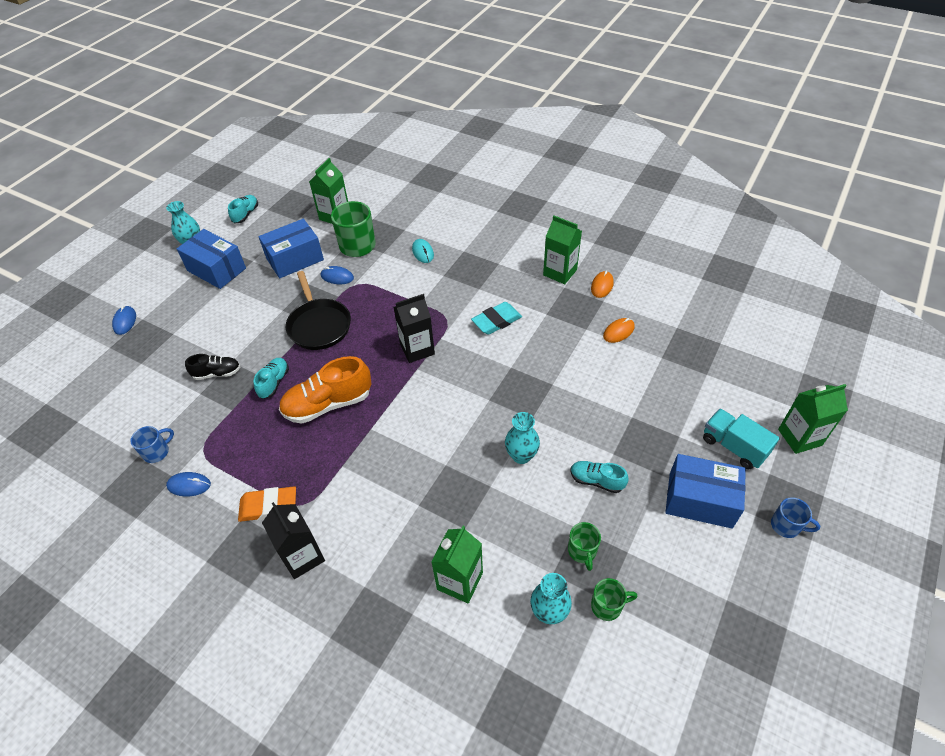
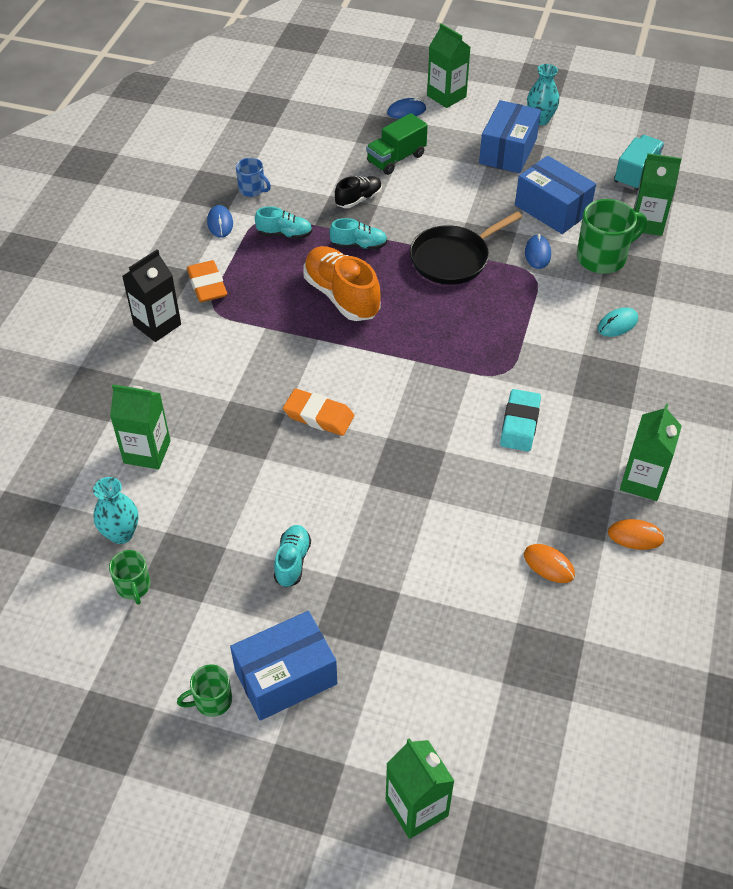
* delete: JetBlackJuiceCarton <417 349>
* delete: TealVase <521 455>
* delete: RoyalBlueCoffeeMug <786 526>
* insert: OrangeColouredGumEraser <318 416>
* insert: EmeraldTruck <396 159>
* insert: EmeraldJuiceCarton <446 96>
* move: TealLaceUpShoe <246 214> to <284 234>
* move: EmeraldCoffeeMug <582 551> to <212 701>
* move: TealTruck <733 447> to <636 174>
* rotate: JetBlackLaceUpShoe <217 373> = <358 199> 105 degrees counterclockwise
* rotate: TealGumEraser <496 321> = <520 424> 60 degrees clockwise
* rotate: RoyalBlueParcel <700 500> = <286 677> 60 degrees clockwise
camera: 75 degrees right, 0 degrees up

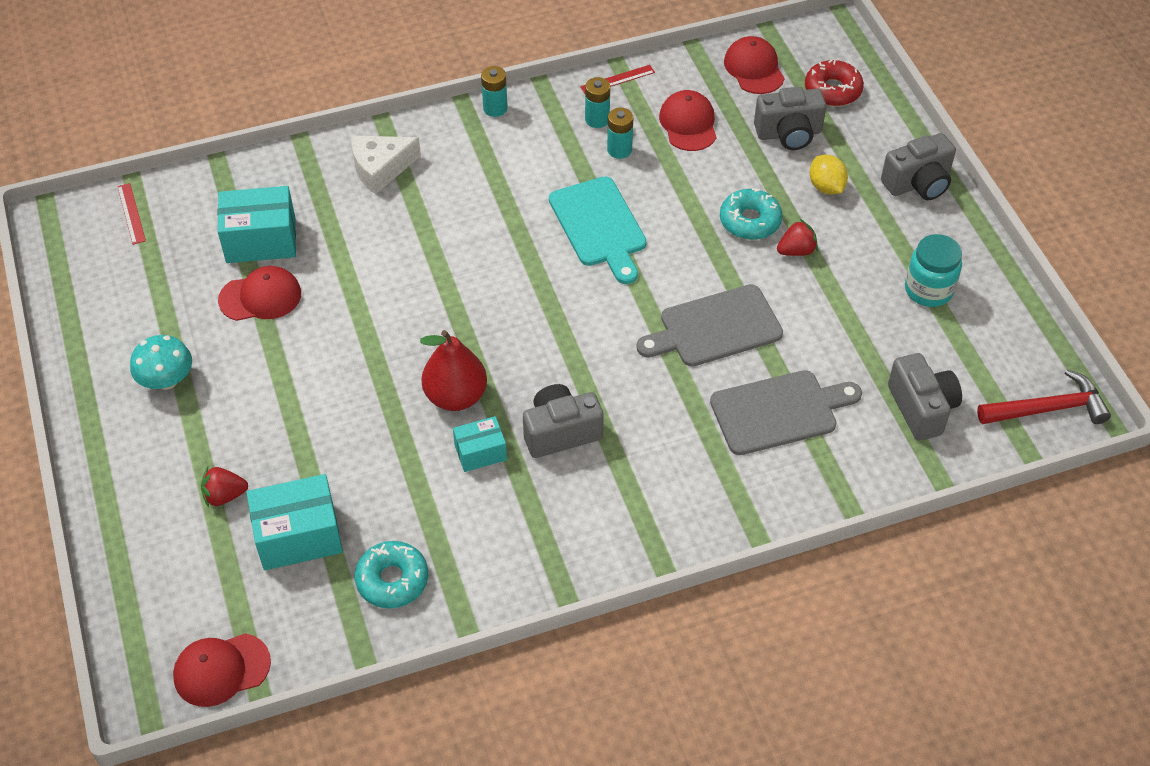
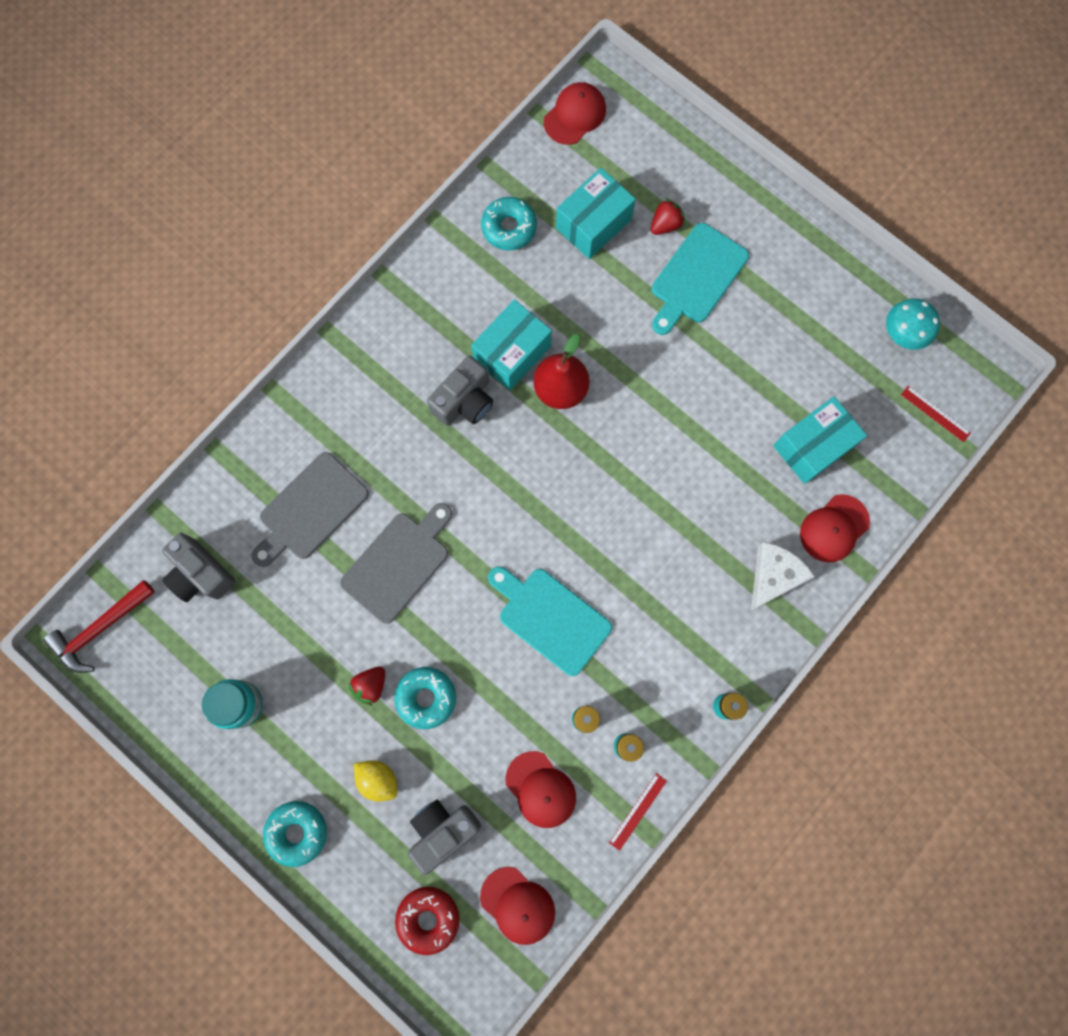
* insert: TealChoppingBoard <696 277>
* move: TealMushroom <166 380> to <903 333>
* move: RedBaseballCap <260 297> to <834 528>
* replace: AshGreyCamera <918 183> to TealDoughnut <297 832>
* resize: TealParcel <480 452> = <512 353> x1.70
camera: 150 degrees right, 25 degrees up

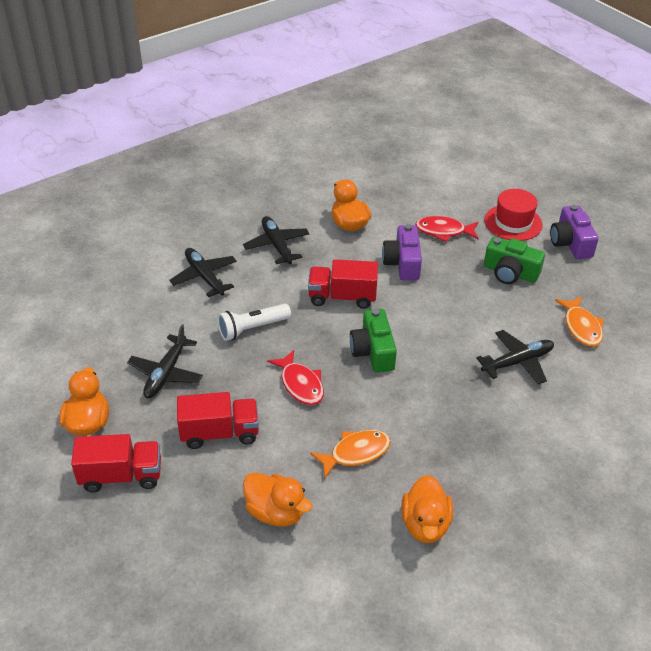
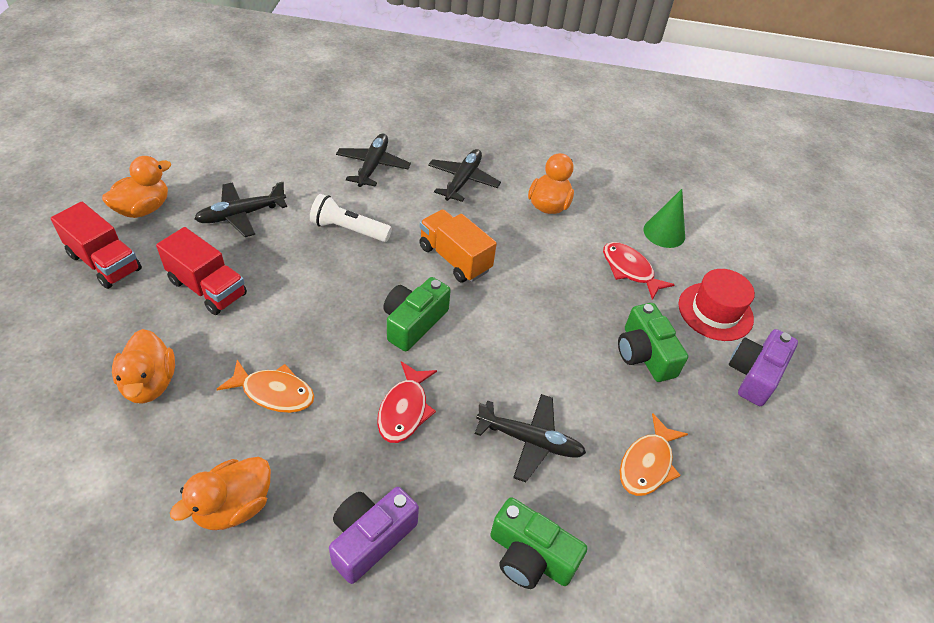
* insert: EmeraldCamera <530 556>
* insert: EmeraldCone <664 232>
* move: RedFishFigure <300 384> to <404 410>
* move: RoyalPurpleCamera <402 263> to <370 538>
* recolor: RedTruck <342 297> to OrangeColouredTruck <454 258>
camera: 40 degrees right, 5 degrees up

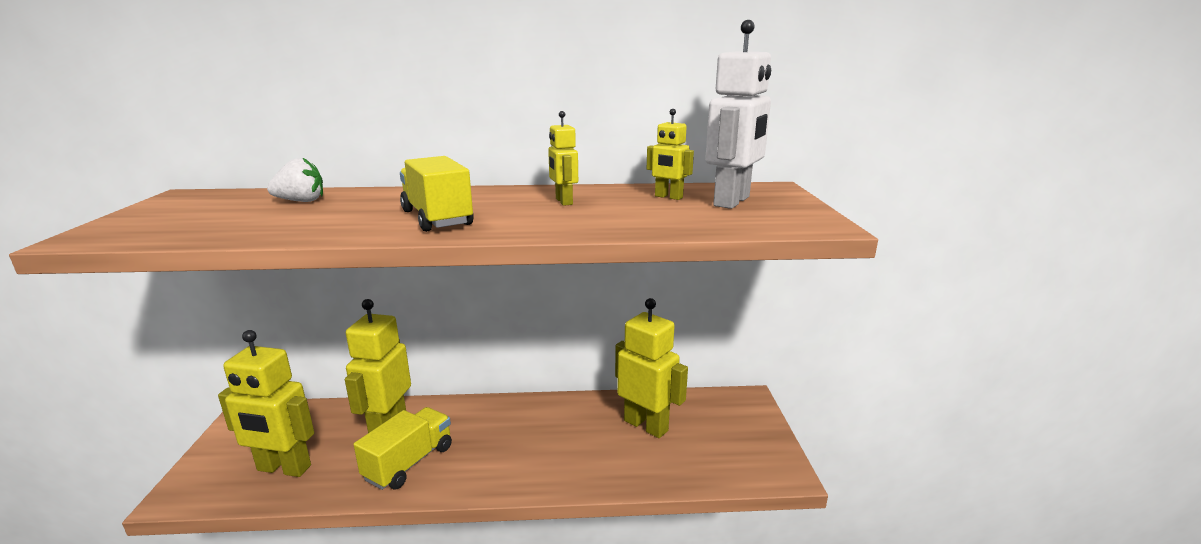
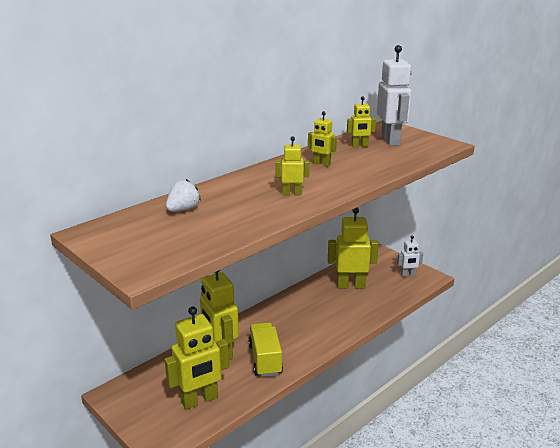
* insert: SnowWhiteRobotFigure <408 275>
* replace: BrightYellowTruck <437 218> to BrightYellowRobotFigure <292 193>
camera: 40 degrees left, 5 degrees up

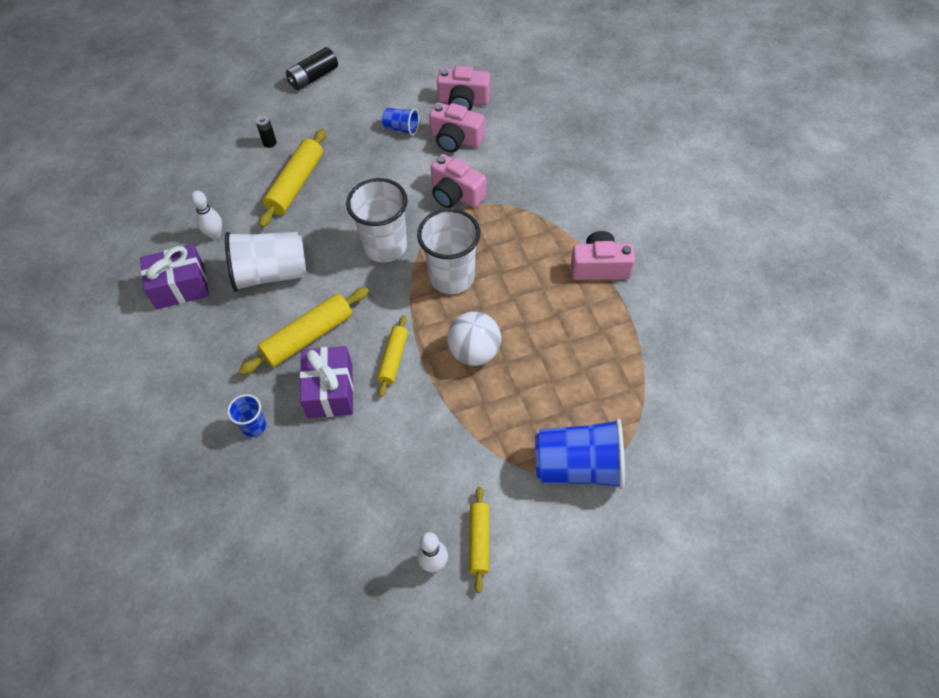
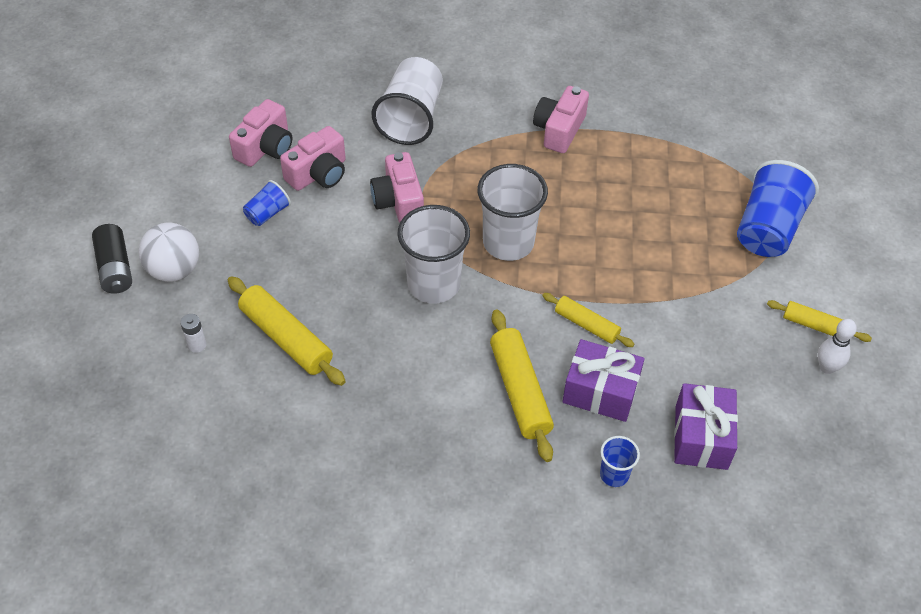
* delete: SnowWhiteTenpin <215 234>
* move: RoyalPurpleWrappedGift <180 287> to <701 437>
* move: SnowWhiteTumbler <271 274> to <411 118>
* move: SnowWhiteSphere <474 352> to <174 270>
* recolor: JetBlackPowerCell <269 143> to SnowWhitePowerCell <197 345>
* rotate: RosePinkCamera <456 194> = <398 201> 105 degrees clockwise
camera: 70 degrees left, 5 degrees down

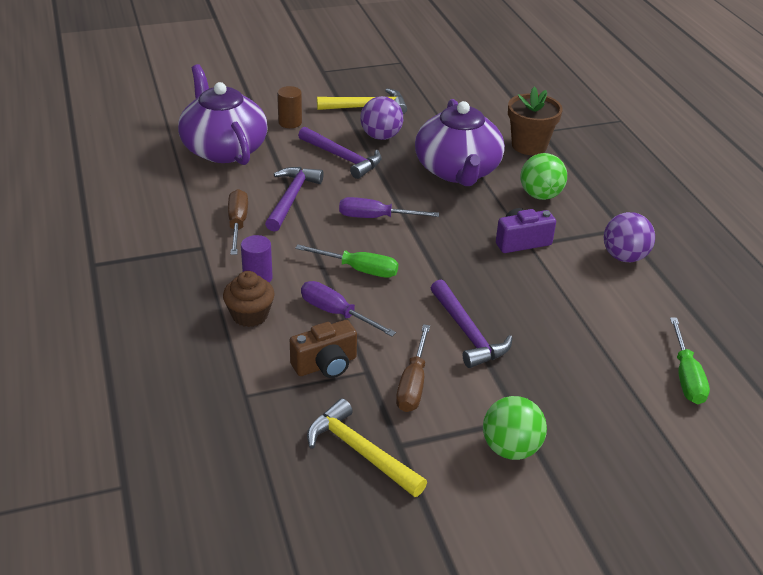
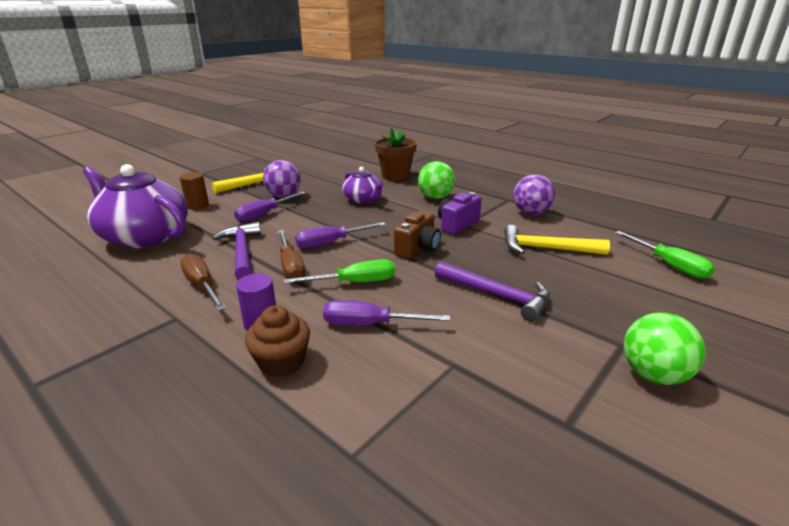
* move: BrownCamera <325 365> to <418 248>
* move: BrightYellowHammer <360 452> to <546 249>
* move: BrownScrewdriver <413 384> to <291 266>
* replace: RoyalPurpleHammer <343 158> to RoyalPurpleScrewdriver <264 215>
* resize: RoyalPurpleChinaTeapot <457 170> = <363 199> x0.54
camera: 30 degrees left, 10 degrees down

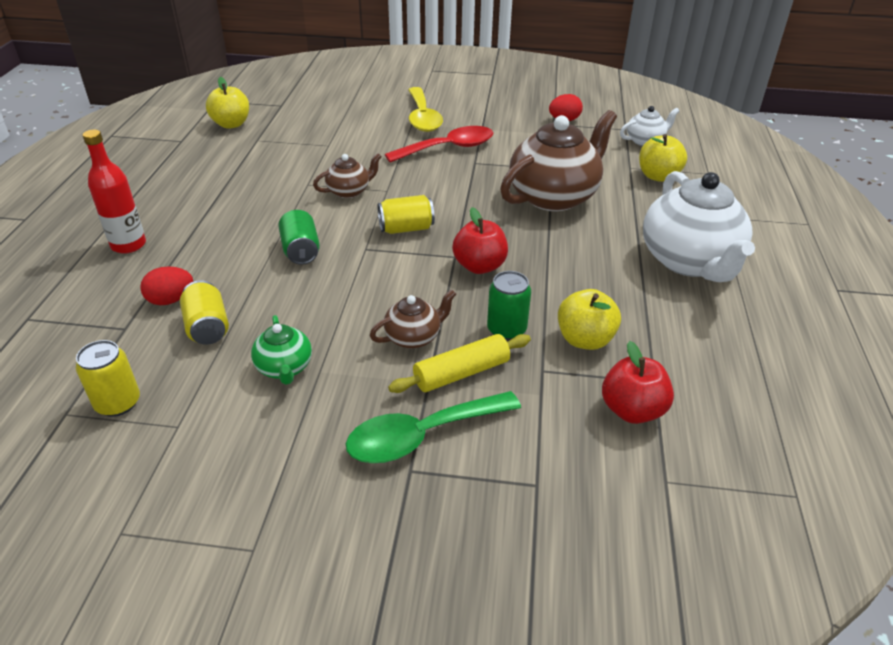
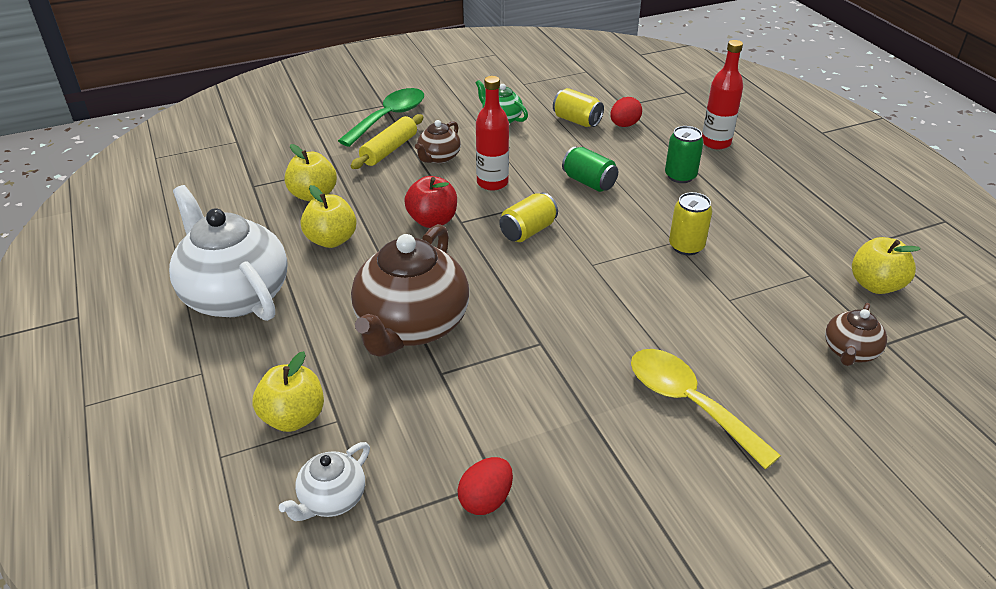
* delete: RedTeaspoon <448 148>
* delete: RedToyApple <632 410>
* insert: BrightYellowToyApple <331 240>
* insert: RedBottle <492 183>
* move: BrightYellowTin <118 403> to <686 246>
* move: BrownChinaTeapot <349 191> to <849 352>
* move: EmeraldTin <506 329> to <680 176>
camera: 150 degrees right, 0 degrees up

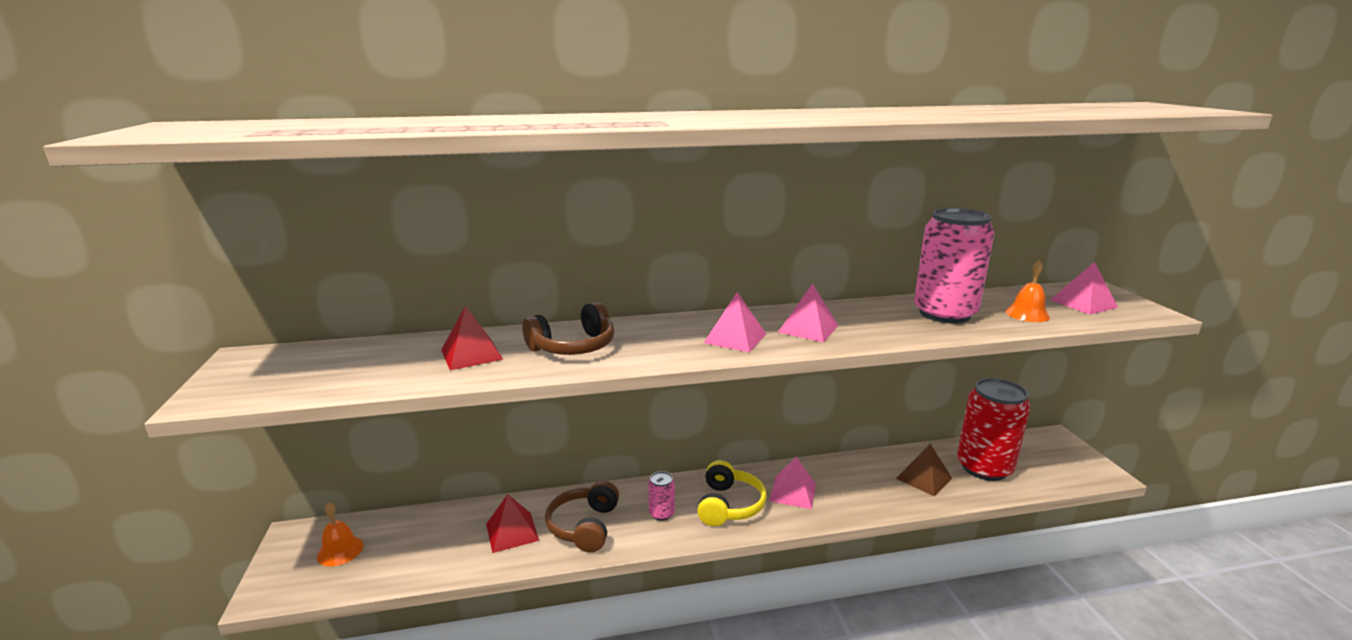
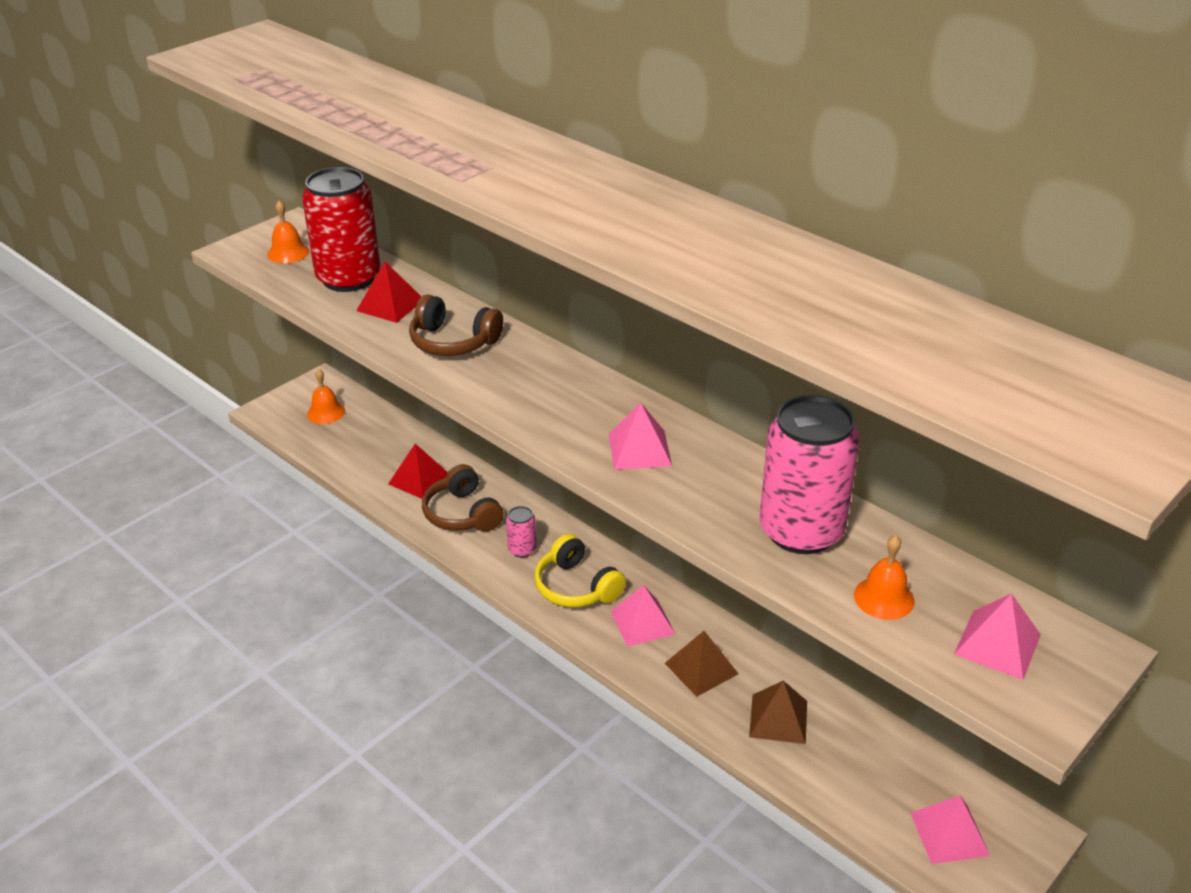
* insert: OrangeColouredBell <288 253>
* insert: BrownPyramid <701 668>
* move: RosePinkPyramid <735 338> to <949 833>
* move: RedTin <984 468> to <348 278>
* rotate: BrownHeadphones <584 526> = <462 514> 90 degrees counterclockwise
* rotate: BrightYellowHeadphones <729 505> = <576 587> 75 degrees clockwise
camera: 55 degrees right, 15 degrees up

